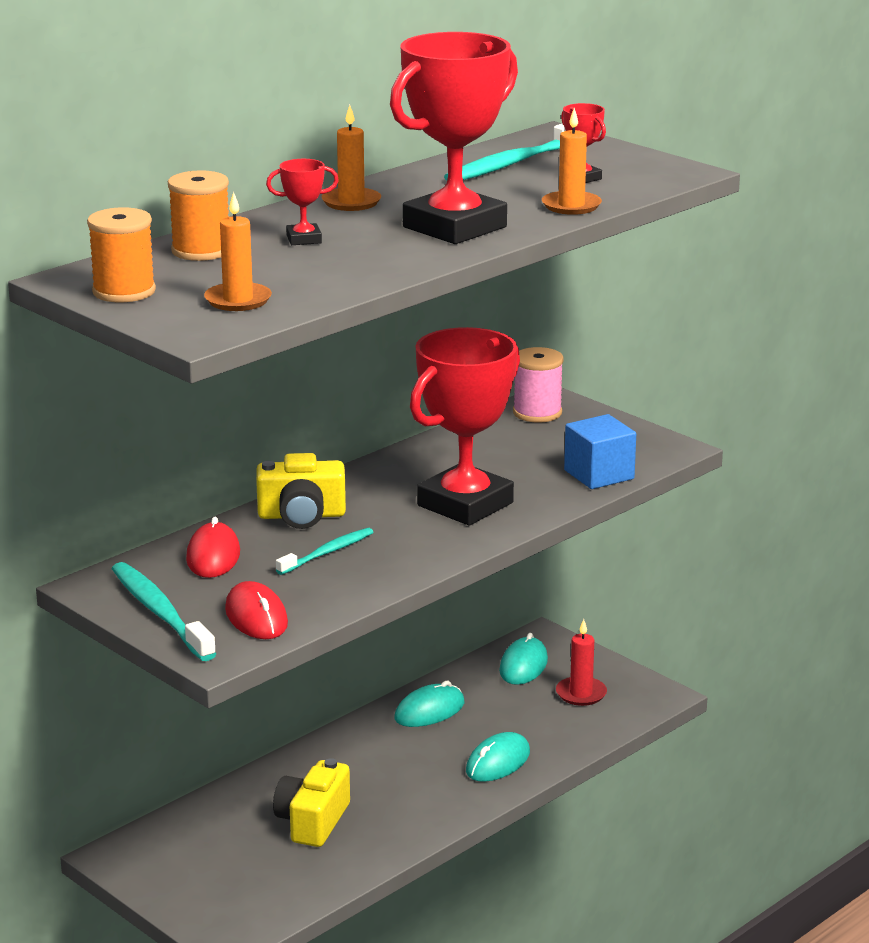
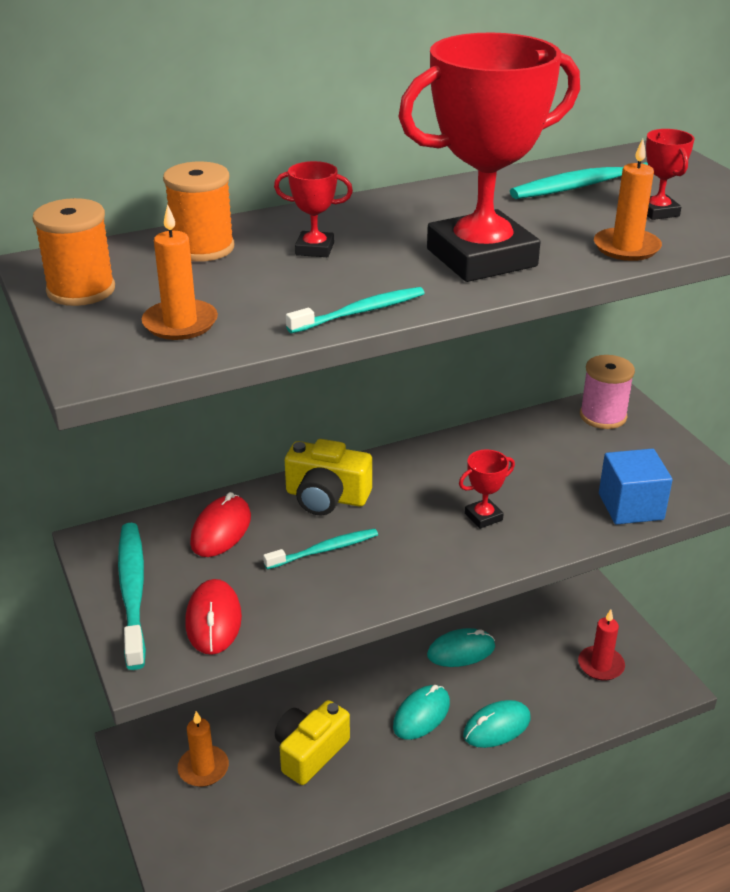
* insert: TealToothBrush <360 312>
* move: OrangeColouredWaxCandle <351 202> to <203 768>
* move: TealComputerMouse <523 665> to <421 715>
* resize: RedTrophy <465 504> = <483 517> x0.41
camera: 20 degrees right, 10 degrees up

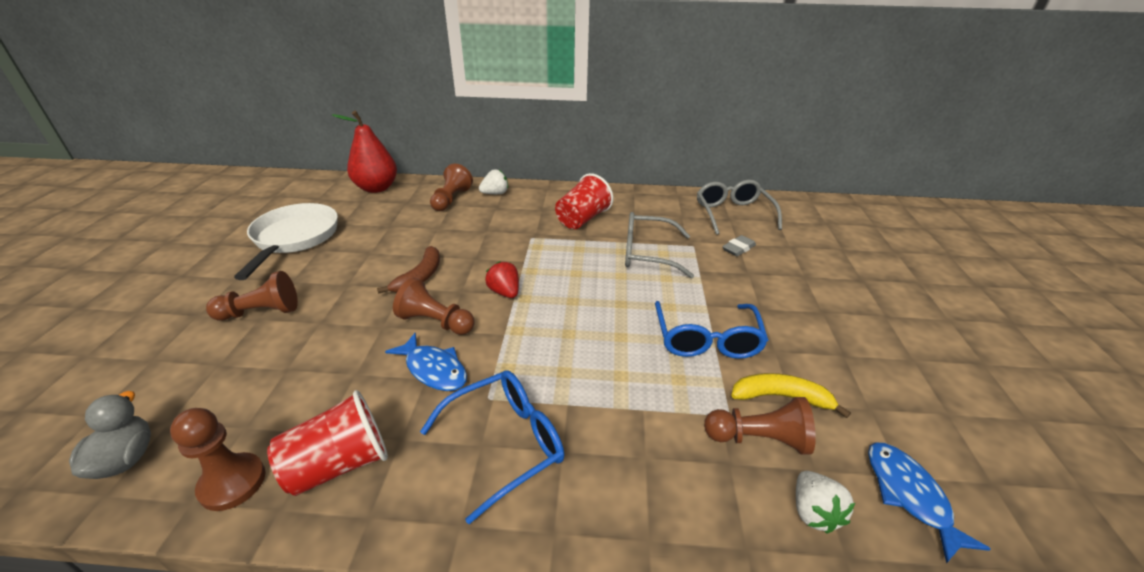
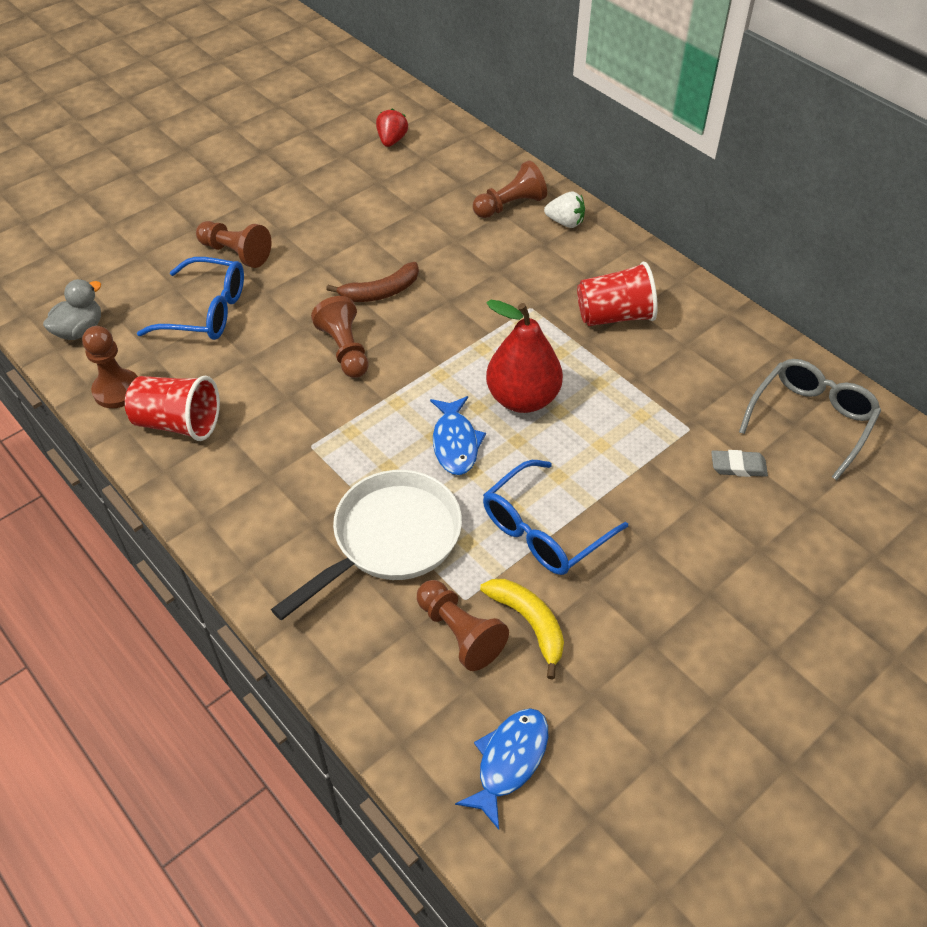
* delete: AshGreyGlasses <648 253>
* delete: SnowWhiteToyStrawberry <813 512>
* move: SnowWhiteSkillet <294 238> to <390 539>
* move: RedToyPear <377 188> to <522 398>
* move: RoyalBlueFishFigure <434 369> to <455 443>
* move: RoyalBlueGlasses <505 443> to <205 311>
* move: RedToyStrawberry <505 292> to <392 141>
camera: 45 degrees right, 15 degrees up

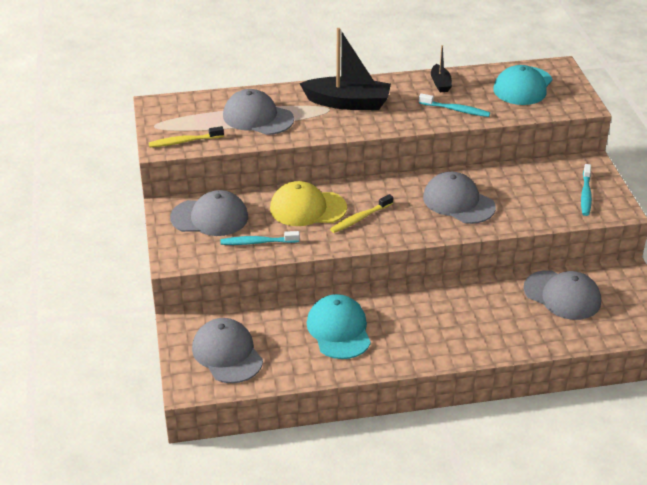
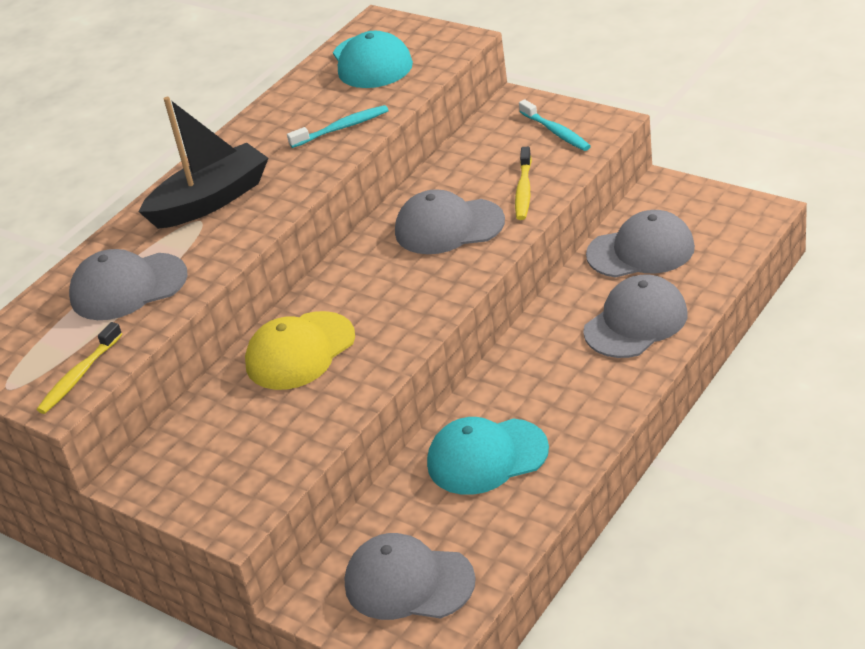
* delete: TealToothBrush <257 242>
* delete: JetBlackToyBoat <440 83>
* move: AshGreyBaseballCap <210 217> to <636 322>
* move: BrightYellowToothBrush <360 218> to <523 190>
* rotate: TealBaseballCap <339 330> = <487 457> 45 degrees counterclockwise
camera: 40 degrees left, 0 degrees up

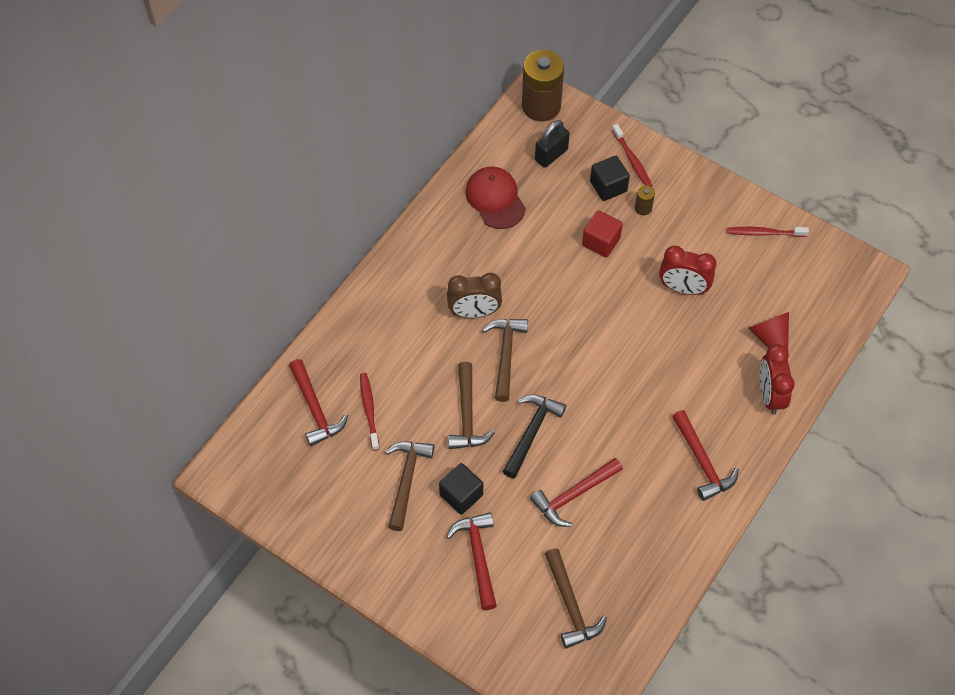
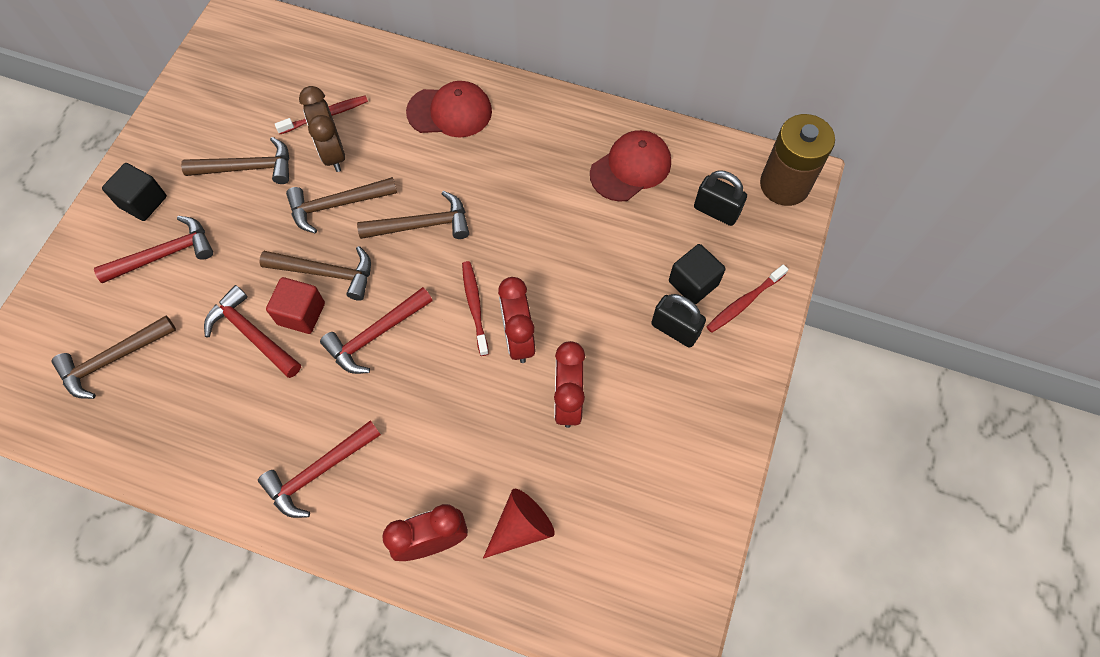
* insert: RedBaseballCap <450 112>
* insert: RedAlarmClock <518 338>
* move: RedHammer <315 409> to <375 335>
* move: JetBlackSolidCube <461 495> to <143 202>
* move: BrownAlarmClock <474 312> to <333 153>
* move: RedSolidCube <601 242> to <301 314>
* move: RedToothBrush <764 233> to <475 306>
* replace: BrownPowerCell <643 208> to JetBlackPadlock <675 329>
* recolor: JetBlackHammer <531 432> to BrownHammer <327 273>
camera: 75 degrees right, 5 degrees up

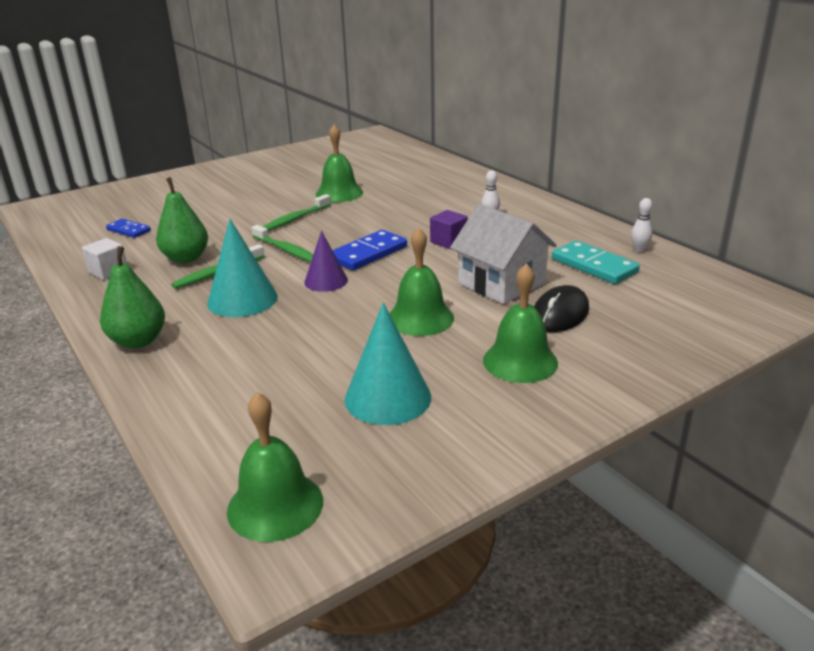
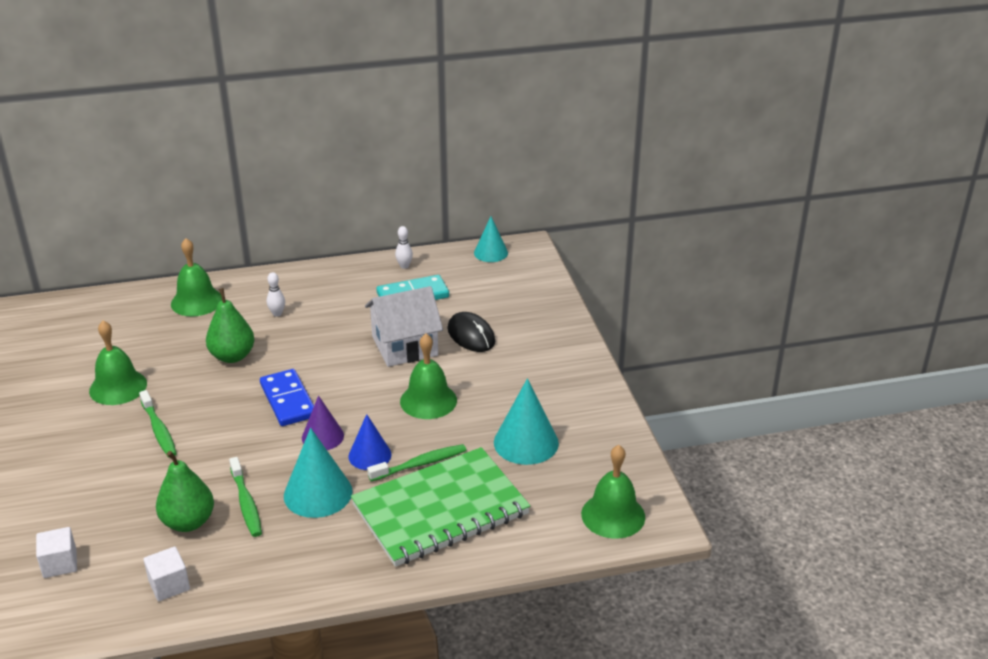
* delete: RoyalPurpleSolidCube <448 241>
* insert: RoyalBlueCone <370 455>
* insert: EmeraldNotepad <440 509>
* insert: TealCone <491 253>
* move: EmeraldToyPear <138 341> to <232 356>
* move: EmeraldToothBrush <286 250> to <420 464>
* move: EmeraldBell <520 361> to <196 301>
* replace: RoyalBlueDominoTile <129 230> to SnowWhiteSolidCube <60 564>
camera: 70 degrees left, 5 degrees up

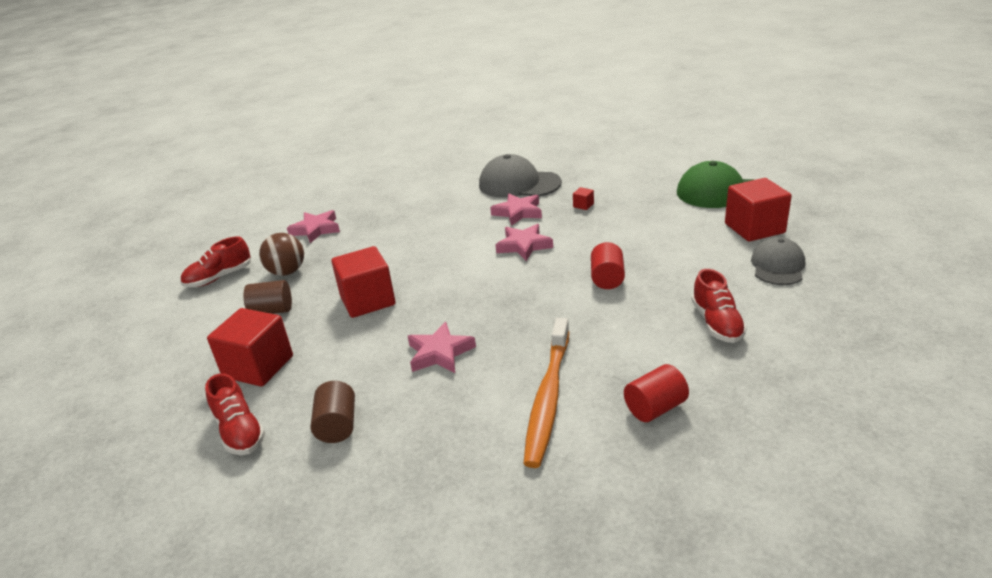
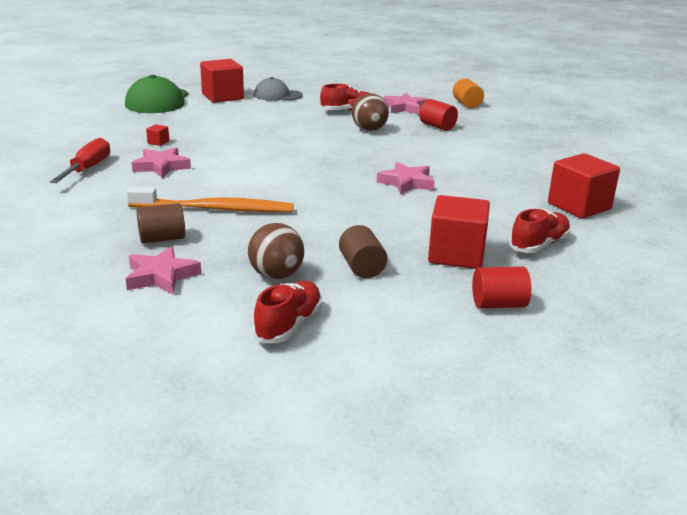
* insert: BrownSphere <369 130>
* insert: OrangeColouredSolidCylinder <467 104>
* move: BrownSolidCylinder <337 426> to <162 239>
* move: RedSolidCube <367 300> to <579 206>
* move: RosePinkStar <524 245> to <405 108>
* move: OrangeColouredToothBrush <548 398> to <215 209>
* move: RedSolidCylinder <607 279> to <498 304>
* replace: AshGreyBaseballCap <519 184> to RedScrewdriver <88 168>
* rotate: RedLaceUpShoe <219 278> = <289 325> 105 degrees counterclockwise
camera: 105 degrees left, 5 degrees down

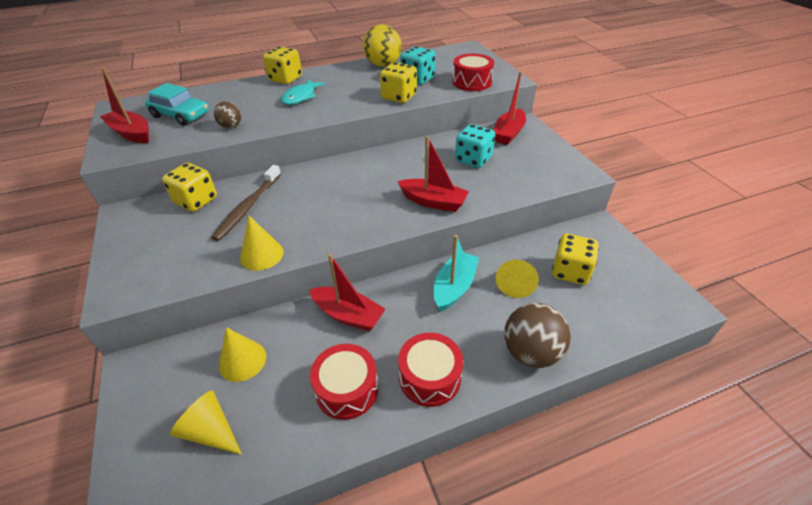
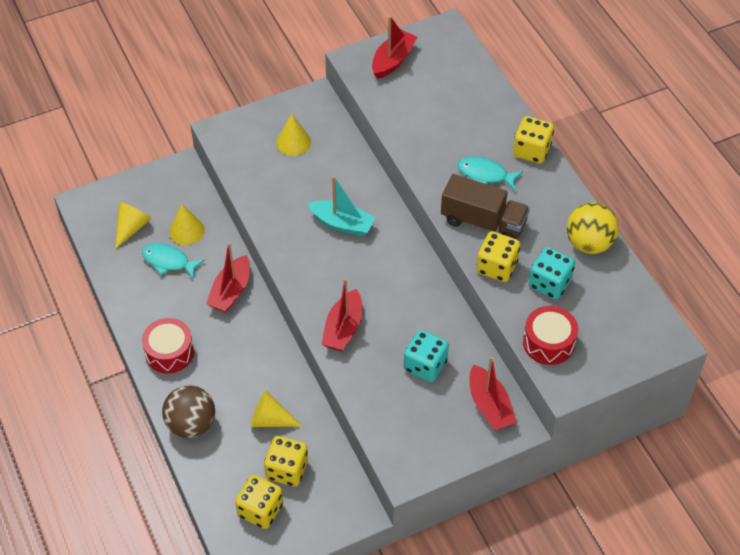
* delete: TealCar <180 115>
* delete: BrownToothBrush <248 207>
* delete: BrownSphere <231 126>
* delete: RedDrum <347 389>
* insert: TealFishFigure <168 261>
* insert: BrownTruck <483 222>
* move: BrightYellowDie <196 201> to <260 510>
* move: BrightYellowCone <262 255> to <293 142>
* move: TealToyBoat <454 287> to <342 224>
* rotate: RedToyBoat <508 133> = <489 406> 135 degrees counterclockwise
camera: 85 degrees right, 10 degrees up

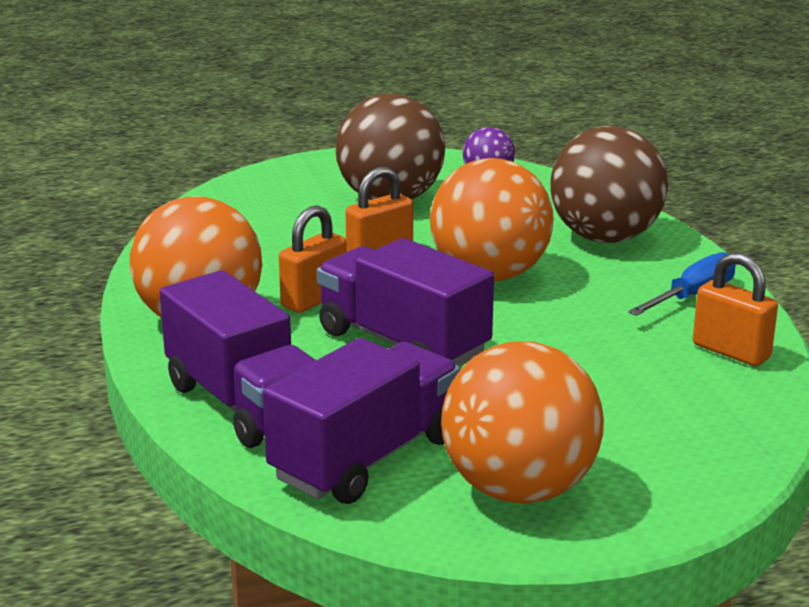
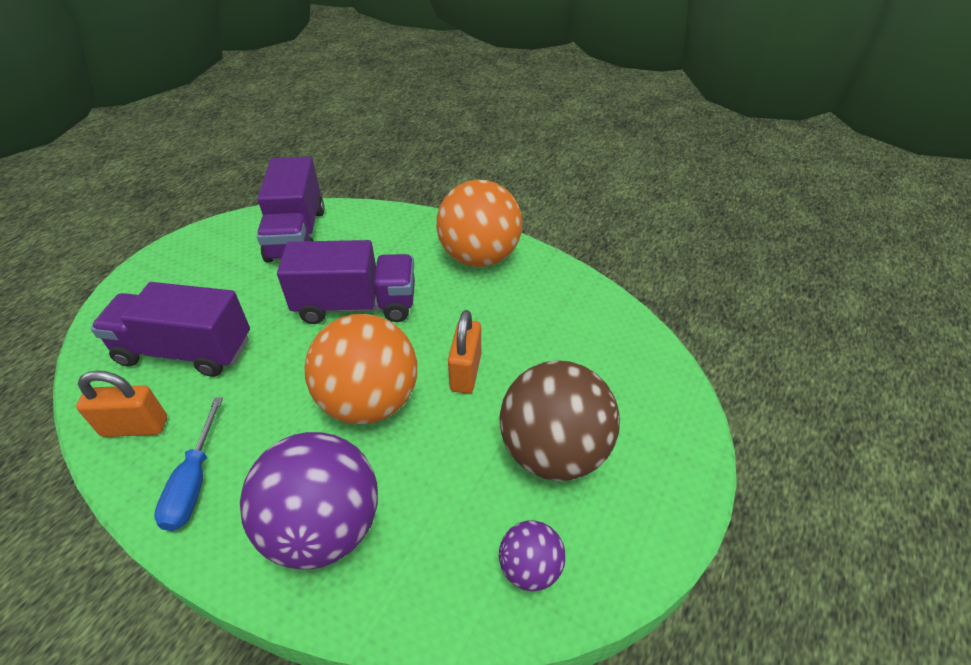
* delete: OrangeColouredPadlock <314 299>
* delete: OrangeColouredSphere <519 489>
* move: RoyalPurpleTruck <244 404> to <185 351>
* recolor: BrownSphere <605 238> to RoyalPurpleSphere <324 527>
camera: 135 degrees right, 20 degrees up

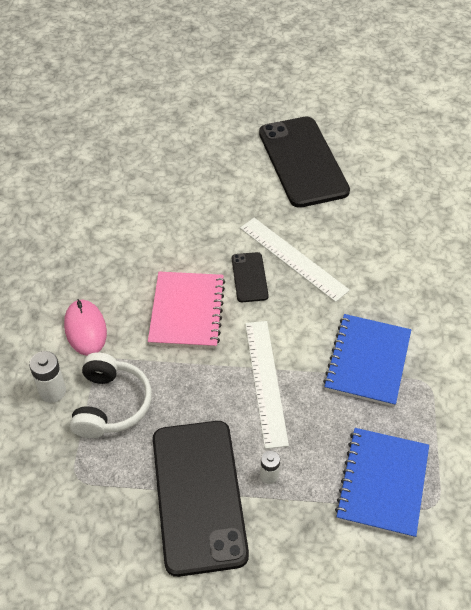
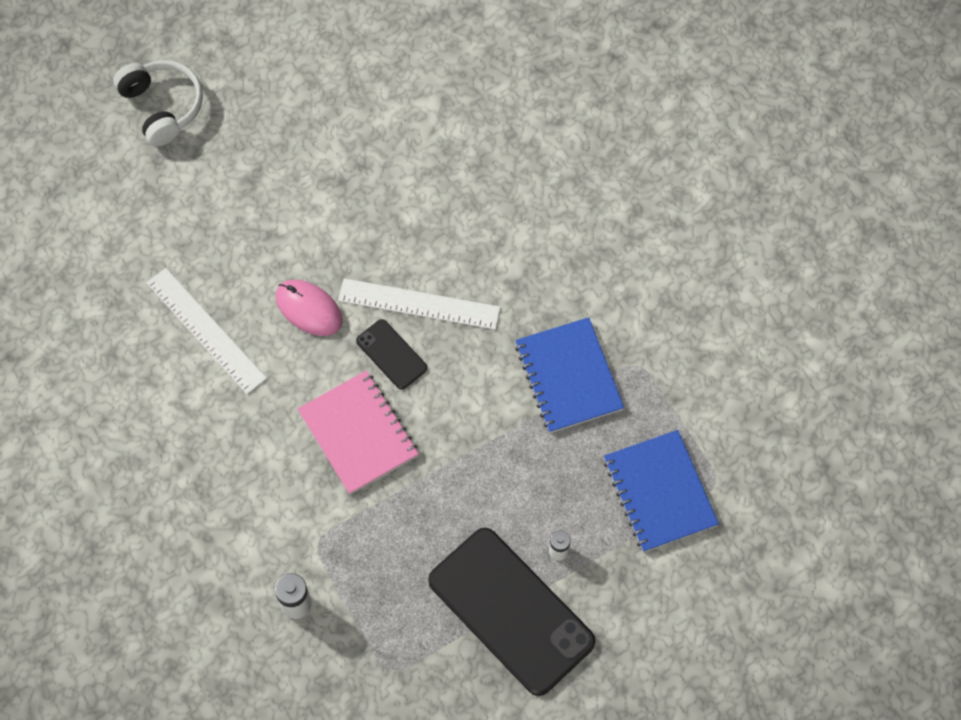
* delete: JetBlackSmartphone <303 162>
* move: RosePinkComputerMouse <85 329> to <309 309>
* move: SnowWhiteHeadphones <110 404> to <162 107>
* move: SnowWhiteStraightedge <265 382> to <206 330>
camera: 35 degrees left, 15 degrees up

